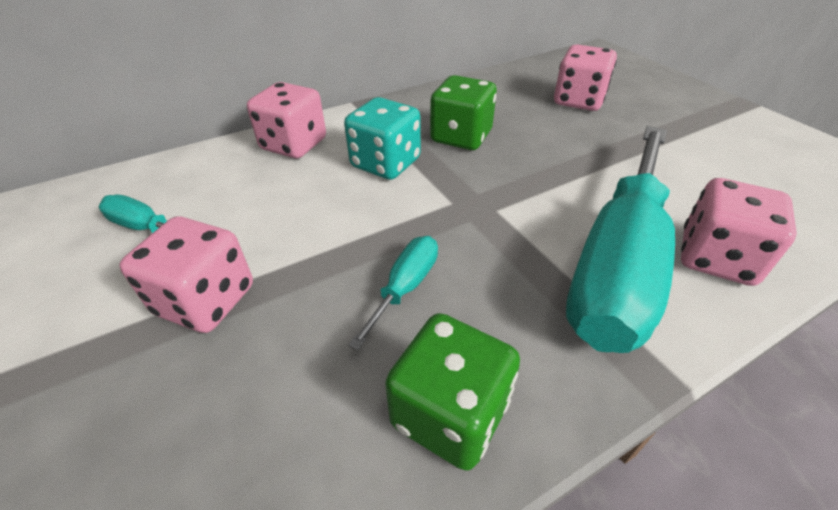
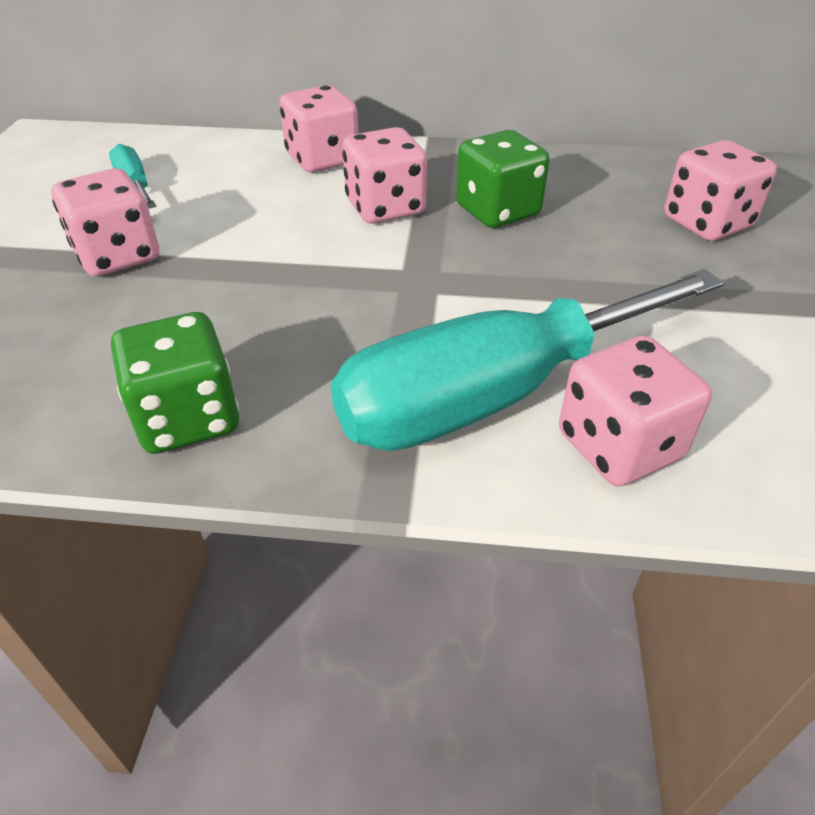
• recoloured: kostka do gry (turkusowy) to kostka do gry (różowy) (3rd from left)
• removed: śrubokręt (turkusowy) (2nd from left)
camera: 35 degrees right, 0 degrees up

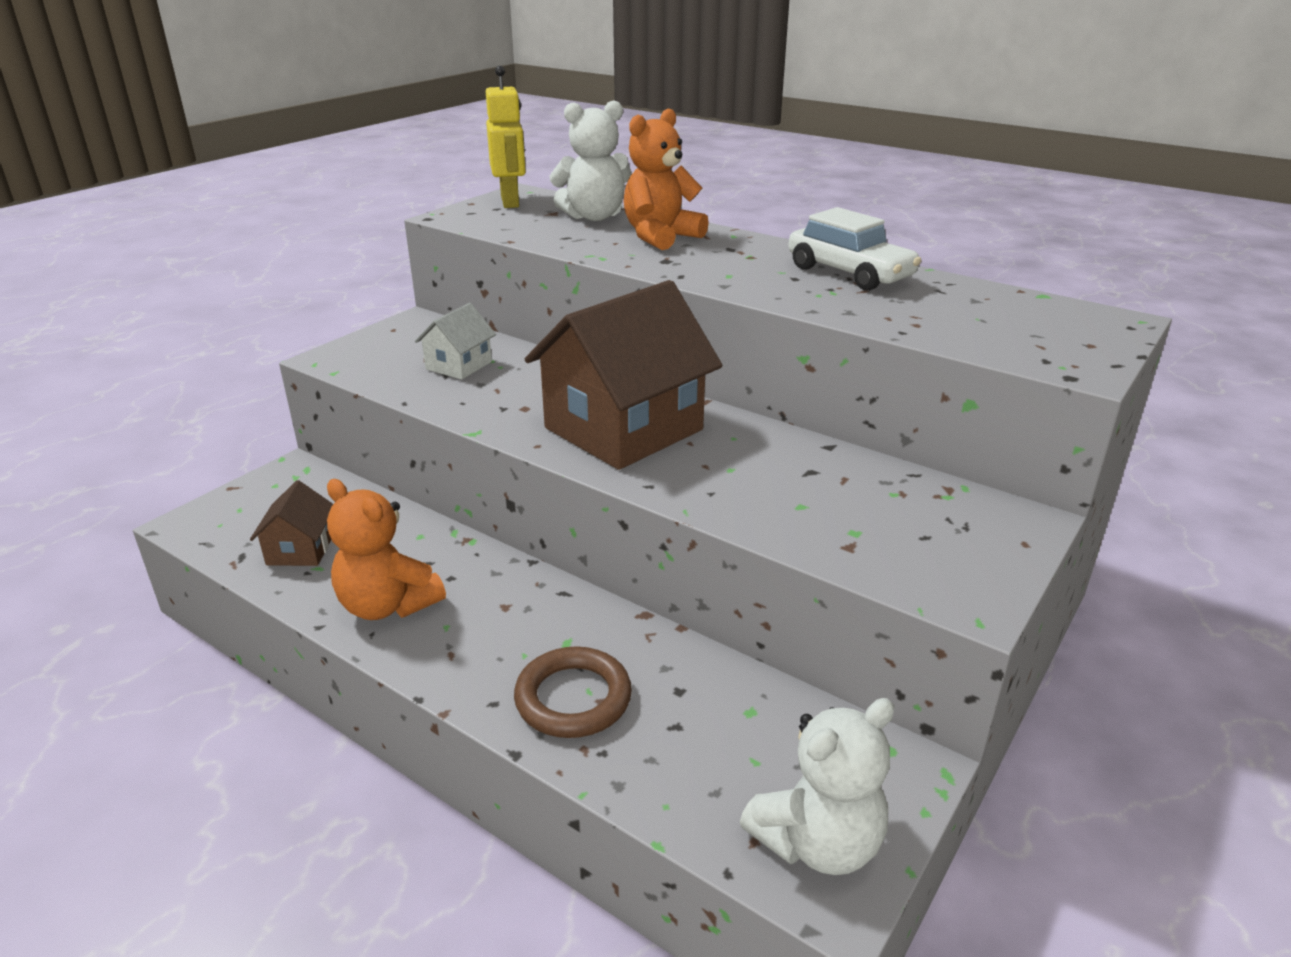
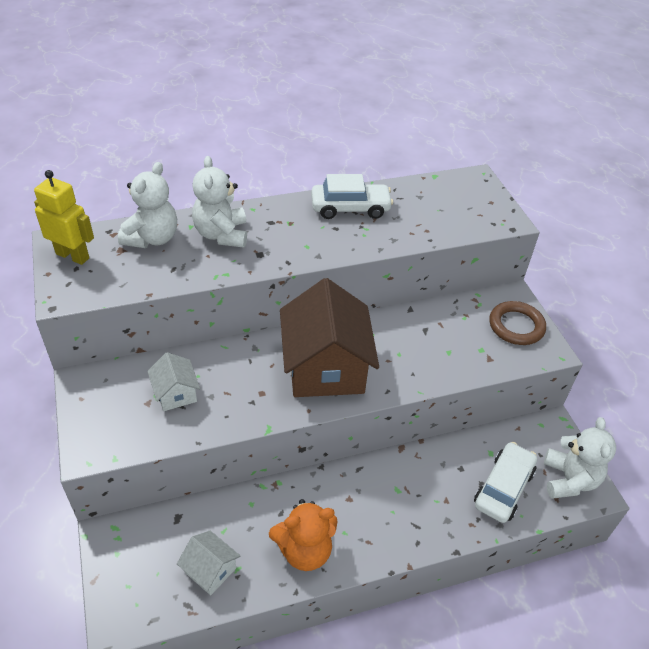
• recoloured: miś (pomarańczowy) (2nd from left) to miś (biały) (2nd from left)
• recoloured: domek (brązowy) (1st from left) to domek (biały) (2nd from left)
• moved: pierścień (brązowy)
• added: samochód (biały) (2nd from left)
camera: 55 degrees left, 15 degrees up

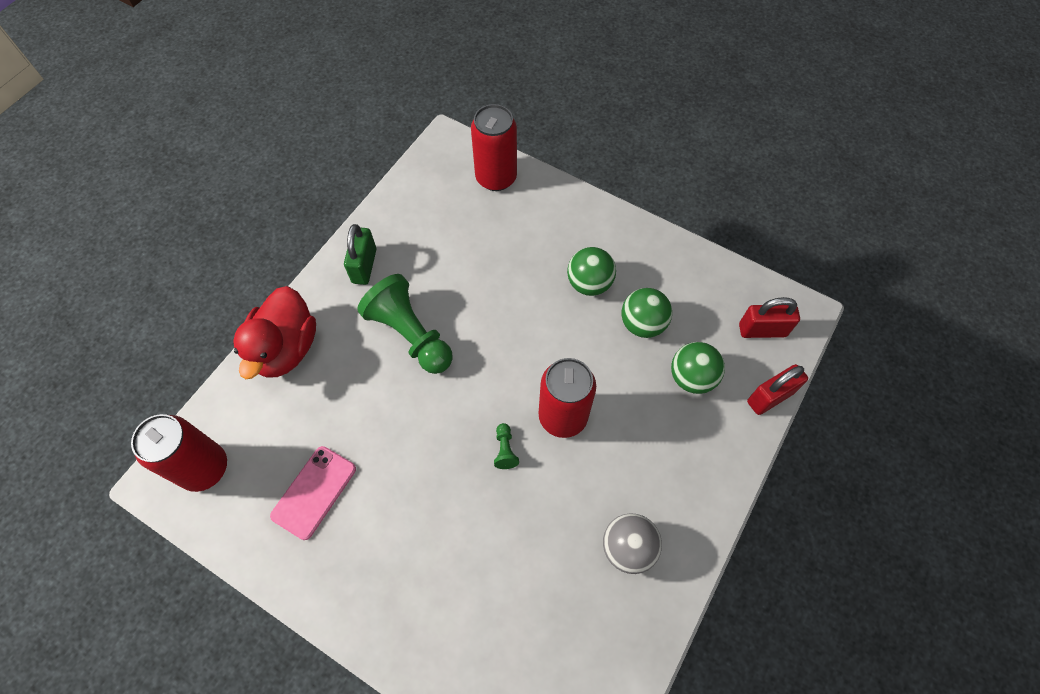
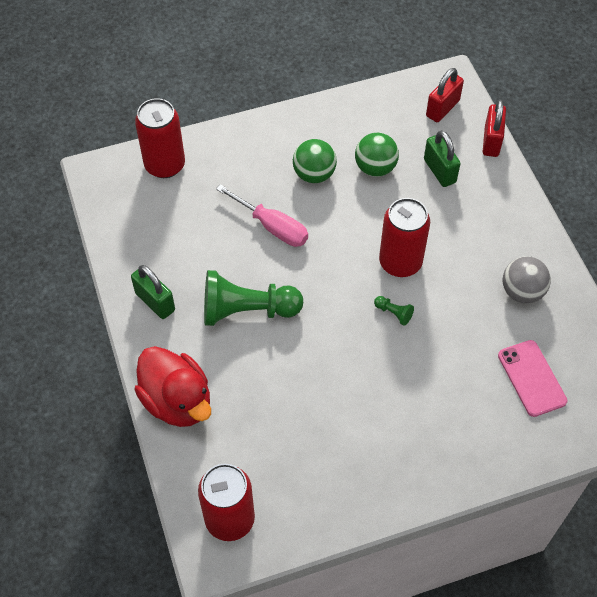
• replaced: piłka (zielony) (3rd from left) to kłódka (zielony) (2nd from left)
• moved: telefon (różowy)
• added: śrubokręt (różowy)
camera: 50 degrees left, 5 degrees down

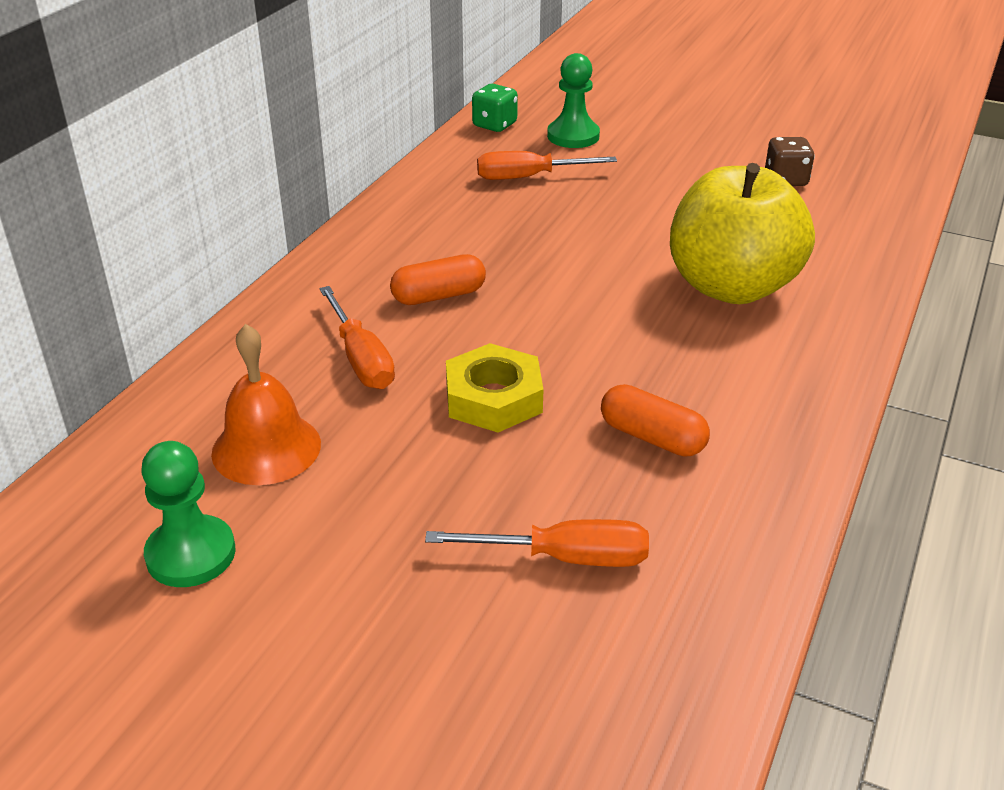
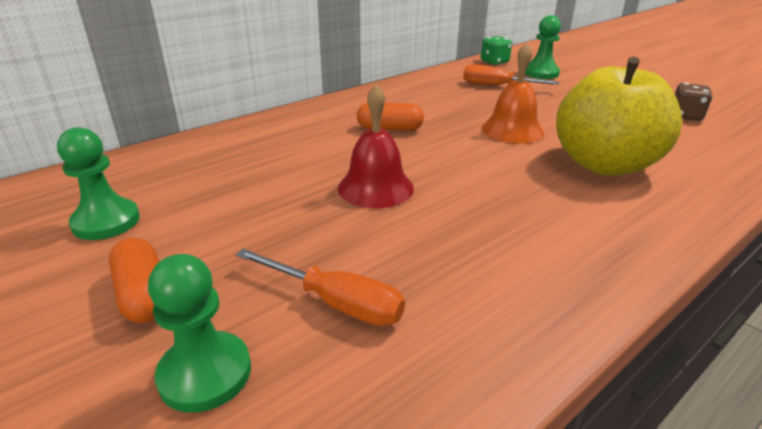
• removed: śrubokręt (pomarańczowy) (1st from left)
• moved: dzwonek (pomarańczowy)
• replaced: nakrętka (żółty) to dzwonek (czerwony)
• moved: kapsułka (pomarańczowy) (2nd from left in the first image) to kapsułka (pomarańczowy) (1st from left)
• added: pionek (zielony) (2nd from left)
camera: 25 degrees right, 5 degrees down

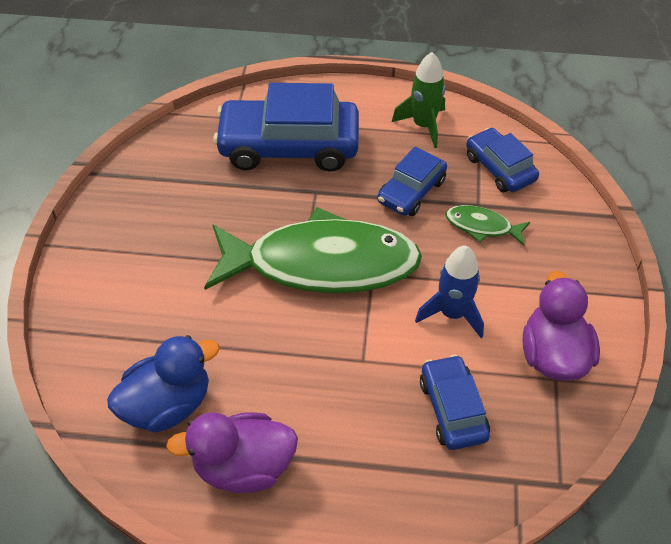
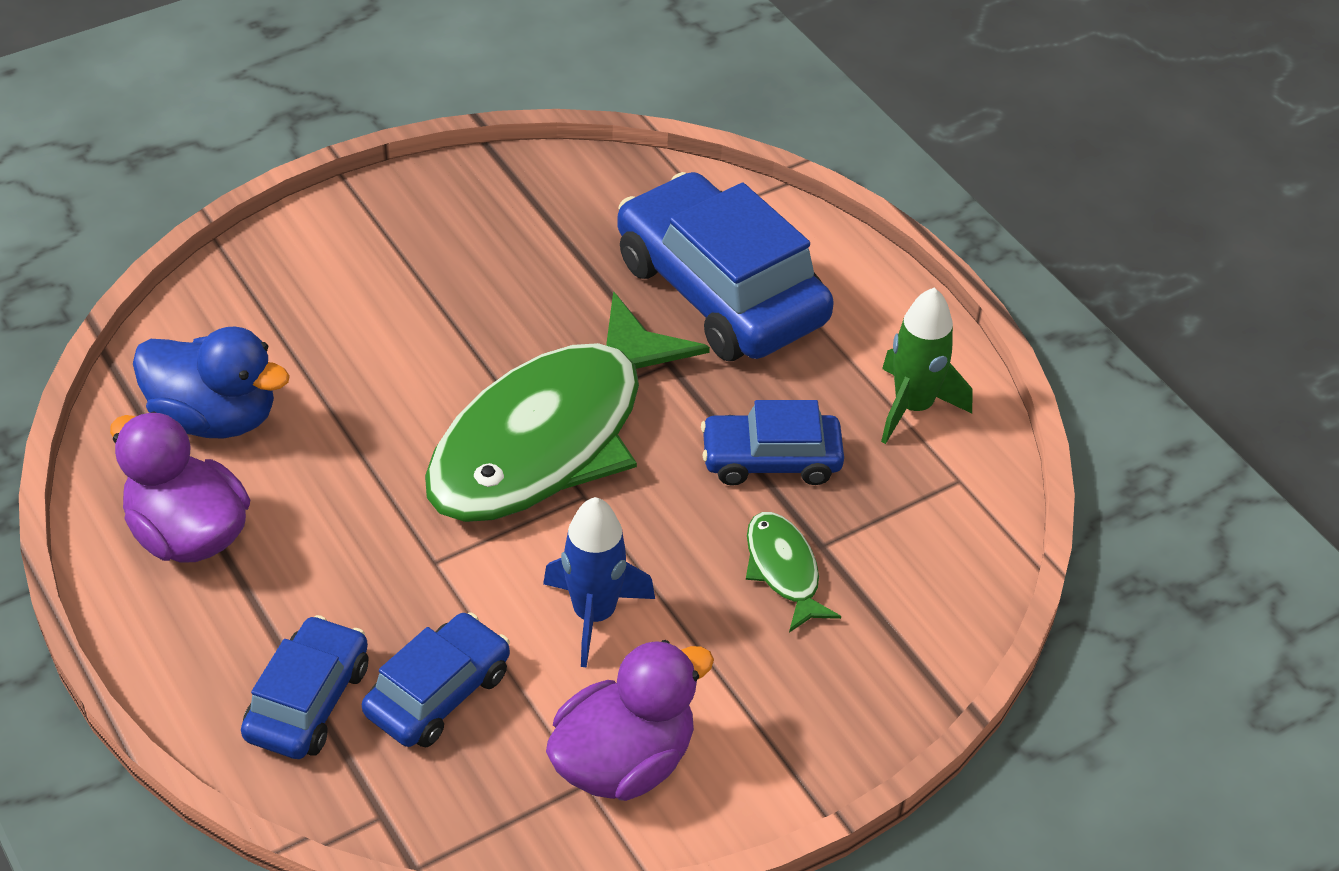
• moved: samochód (niebieski) (4th from left in the first image) to samochód (niebieski) (1st from left)
• turned: ryba (zielony) (1st from left) 75 degrees clockwise
camera: 50 degrees right, 5 degrees down

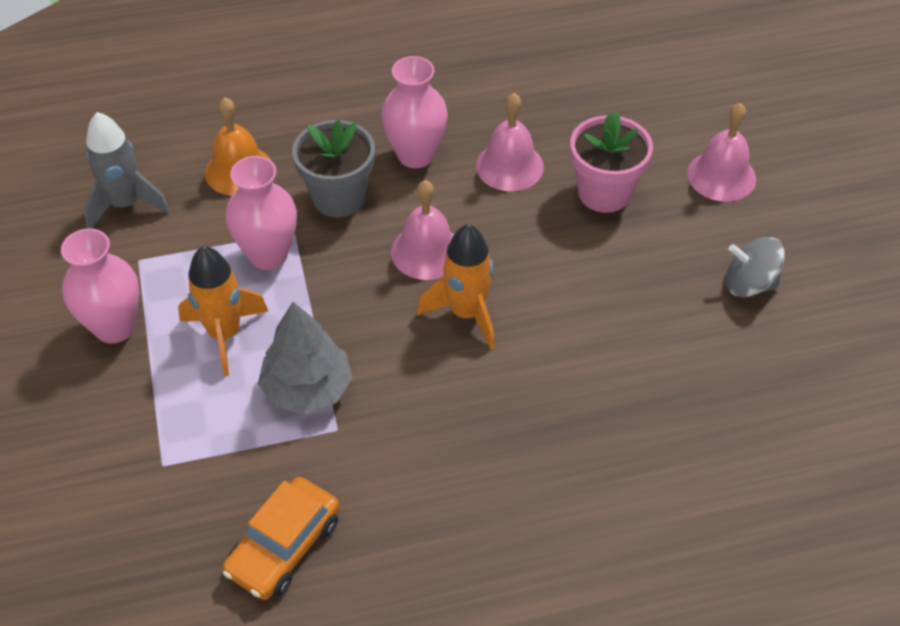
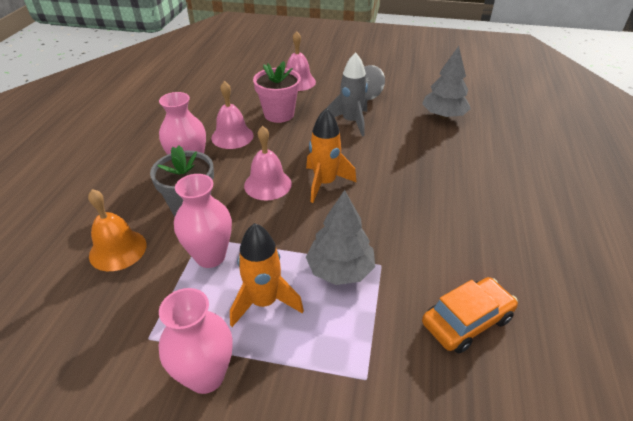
• moved: rakieta (szary)
• turned: samochód (pomarańczowy) 90 degrees counterclockwise
• added: drzewko (szary) (2nd from left)
camera: 65 degrees left, 10 degrees down

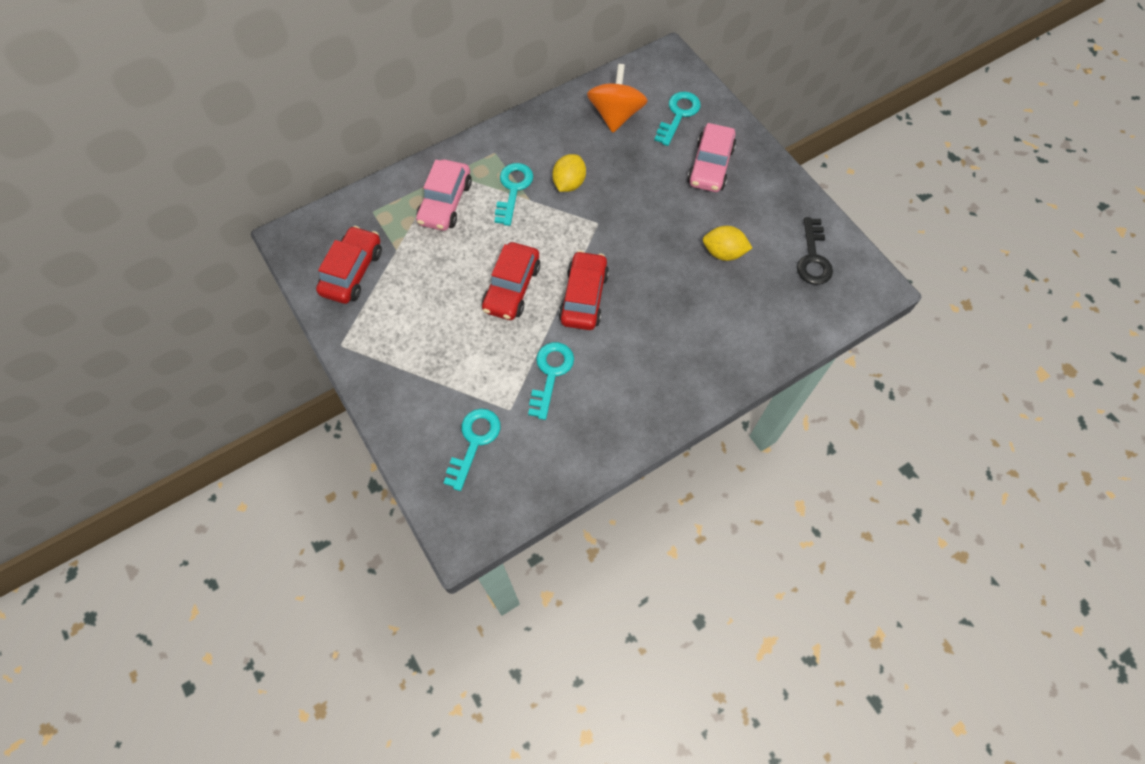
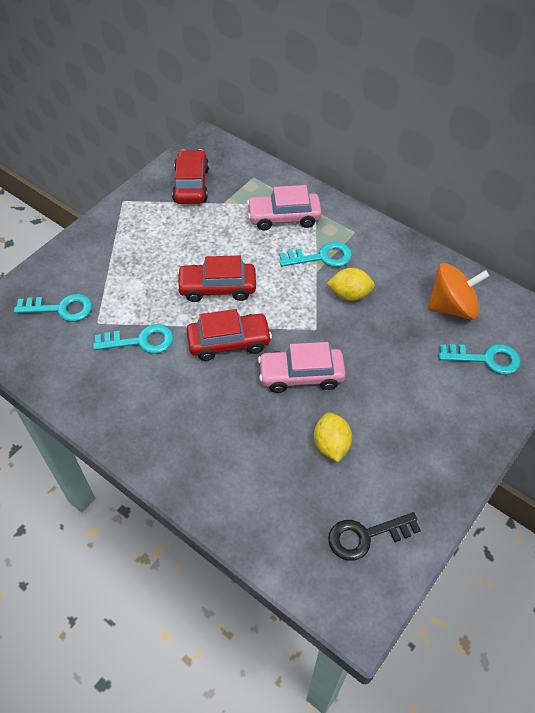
• moved: samochód (różowy) (2nd from left)
• turned: samochód (czerwony) (1st from left) 90 degrees counterclockwise
camera: 70 degrees right, 10 degrees down

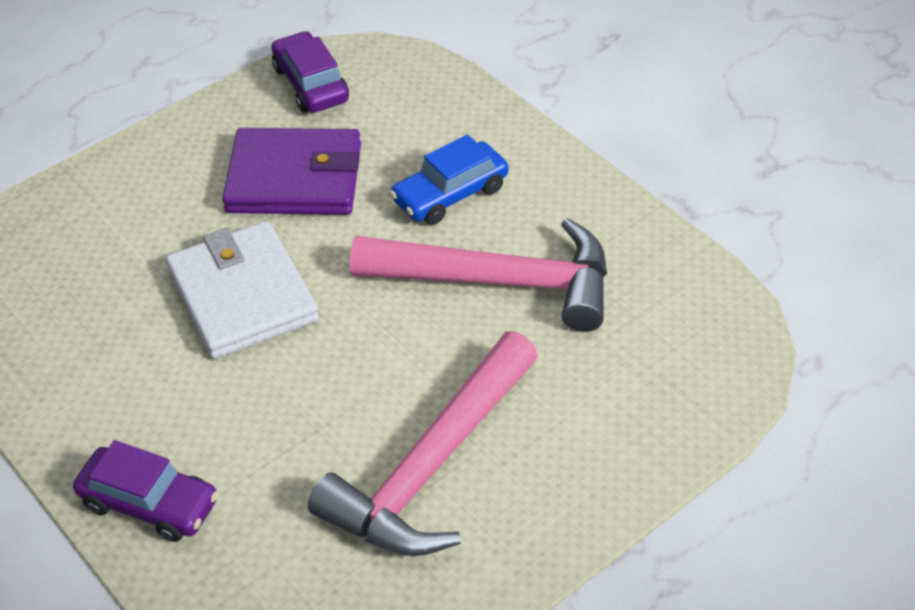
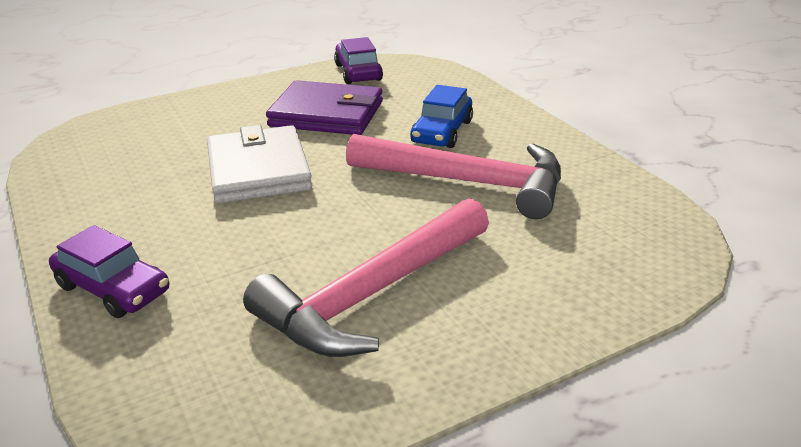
• turned: samochód (niebieski) 45 degrees counterclockwise
camera: 10 degrees right, 15 degrees down

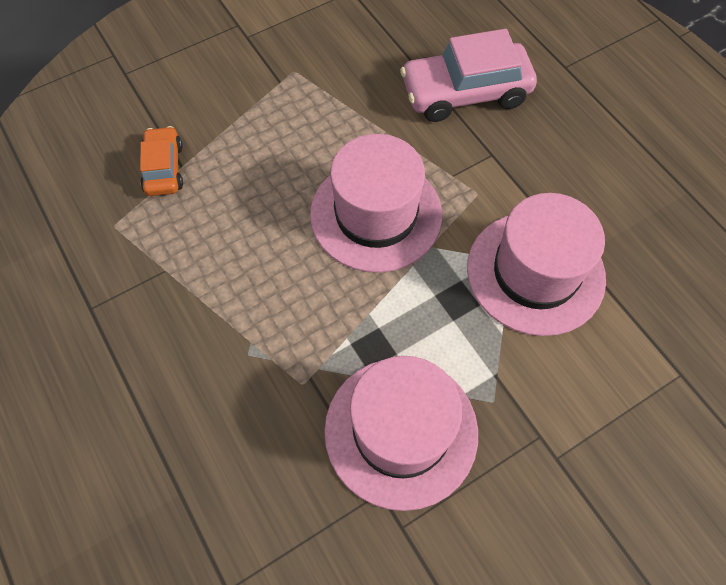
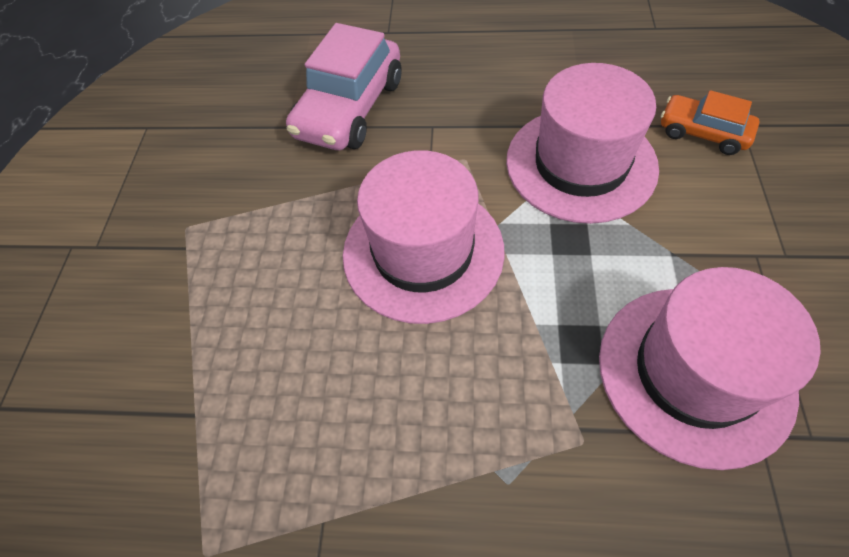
• moved: samochód (pomarańczowy)
camera: 50 degrees left, 5 degrees down

